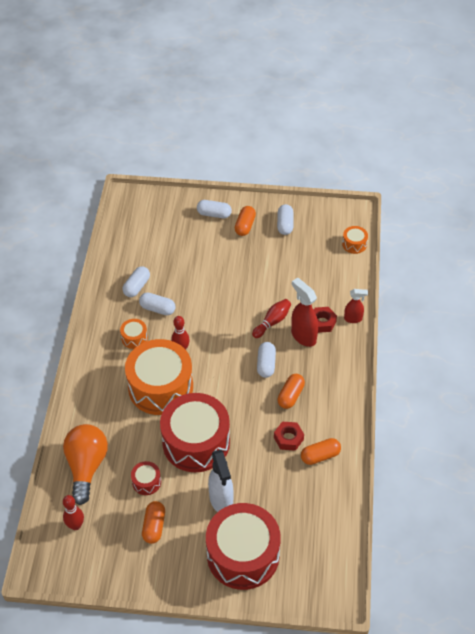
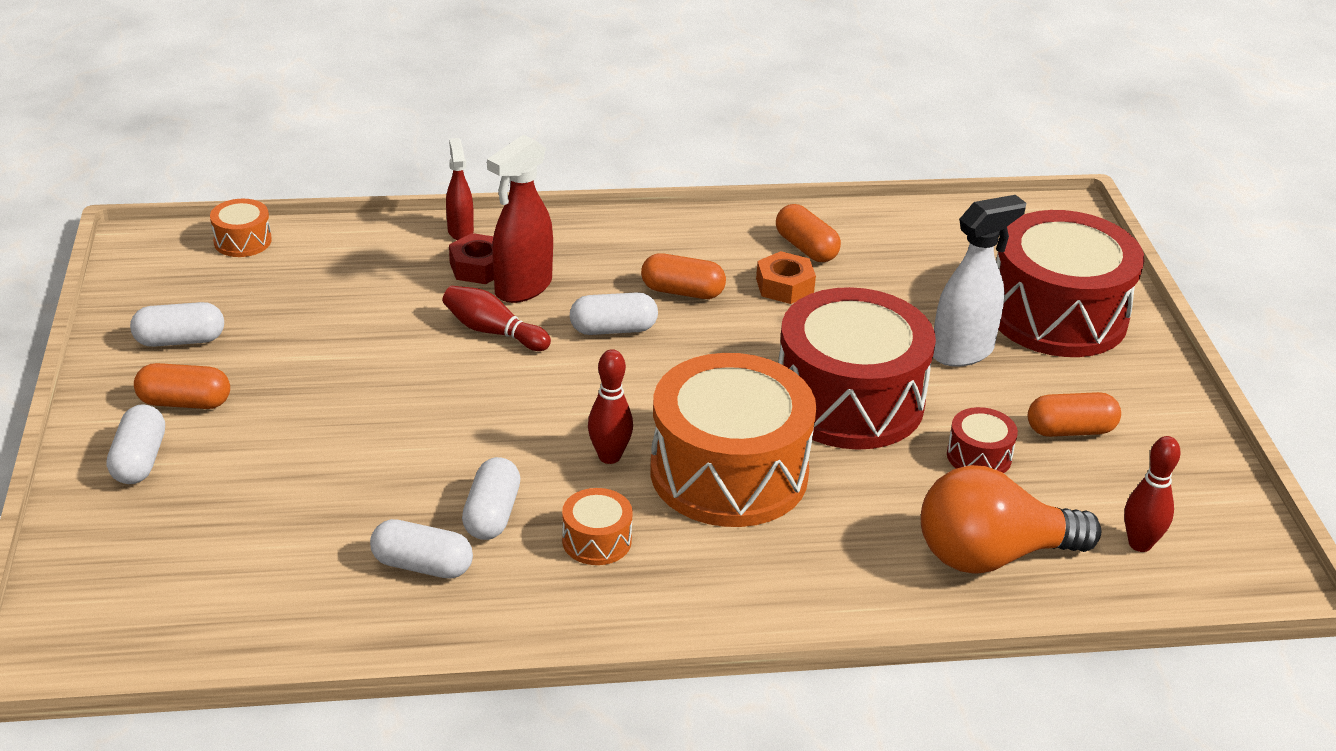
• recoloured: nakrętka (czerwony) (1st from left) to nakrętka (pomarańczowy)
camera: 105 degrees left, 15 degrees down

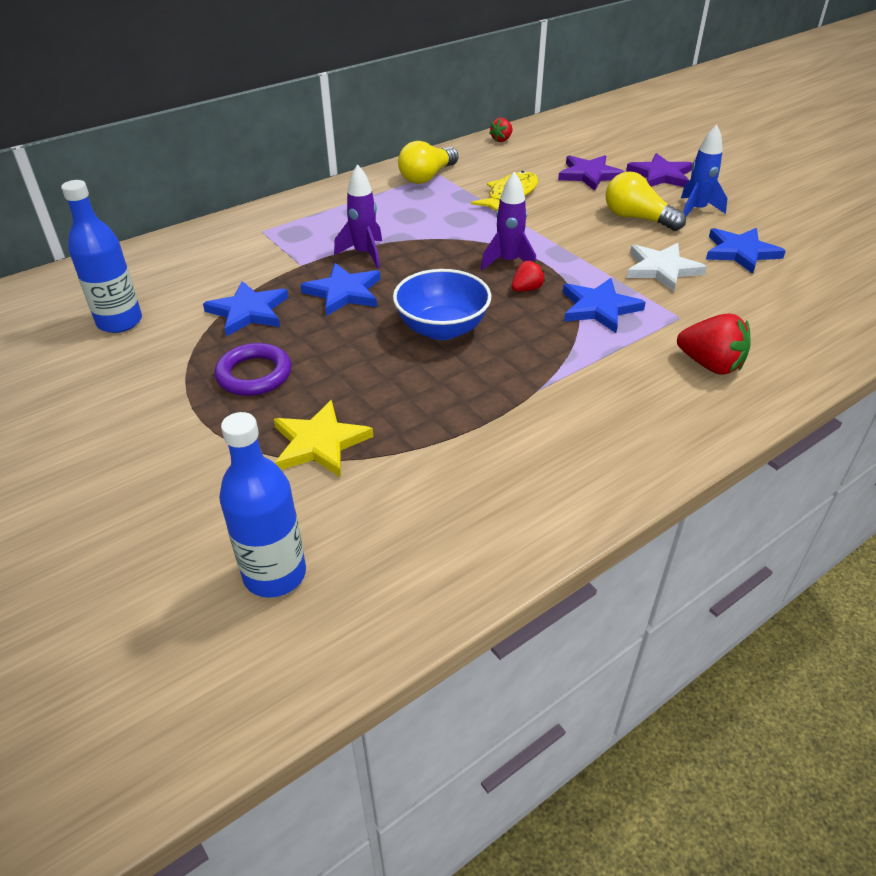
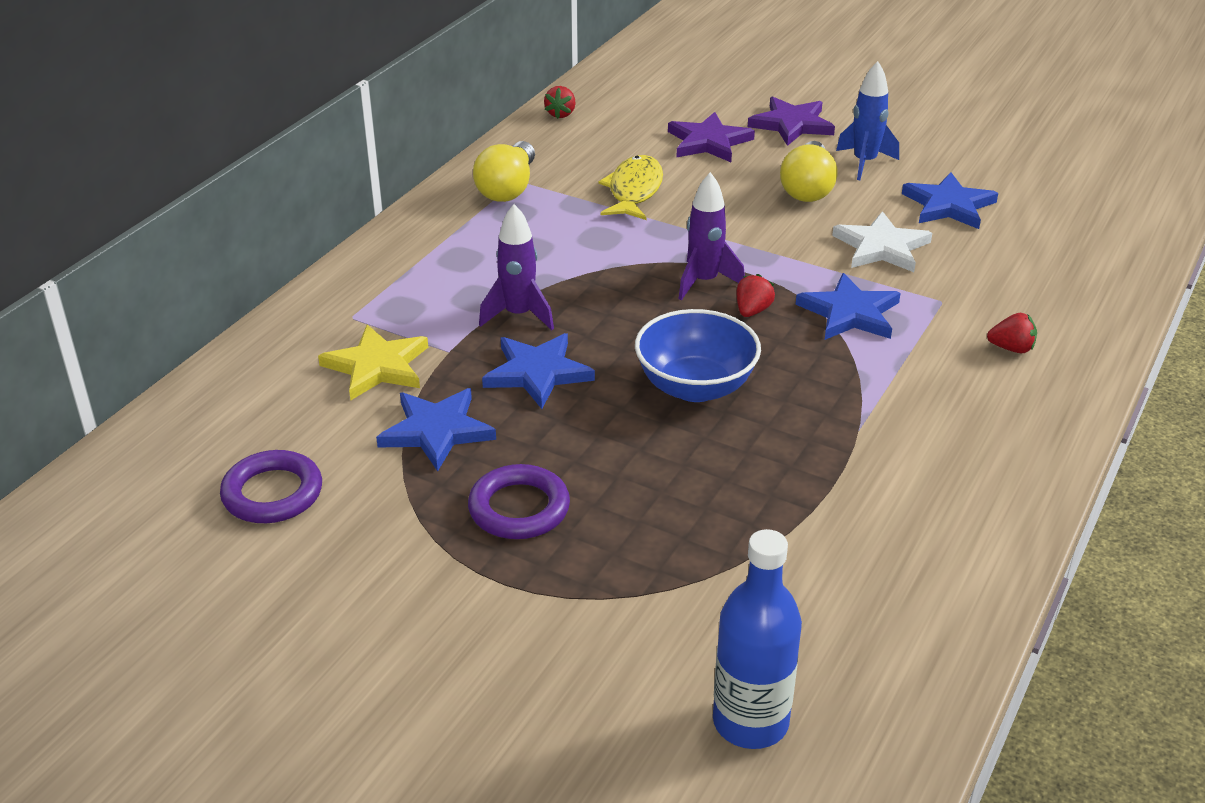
• turned: żarówka (żółty) (2nd from left) 90 degrees counterclockwise
• replaced: butelka (niebieski) (1st from left) to pierścień (fioletowy) (1st from left)
• resized: truskawka (czerwony) (3rd from left) x0.58
• moved: gwiazda (żółty)
camera: 25 degrees left, 5 degrees down

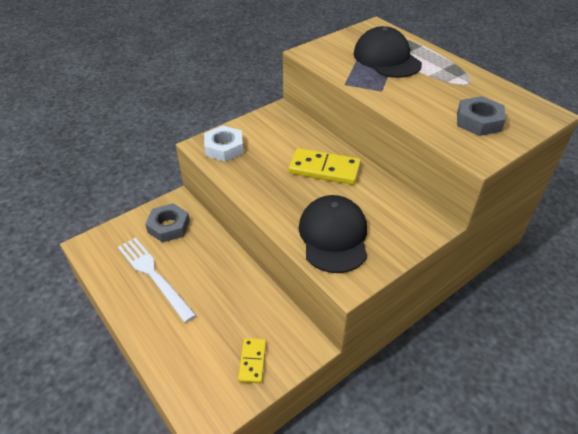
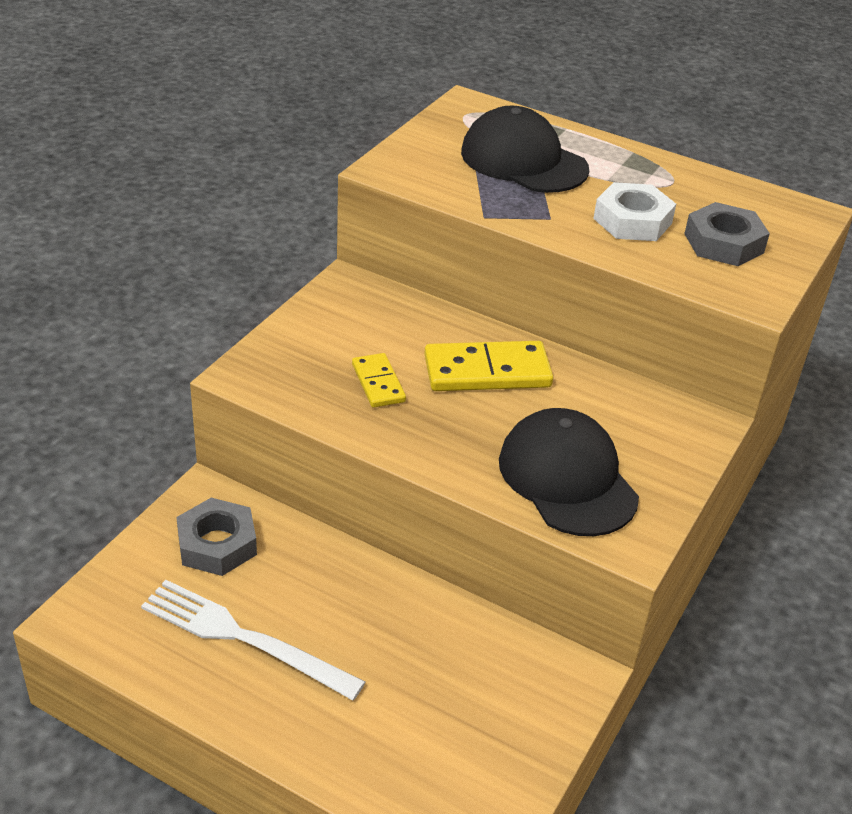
• moved: nakrętka (biały)
• moved: kostka domina (żółty) (1st from left)
camera: 25 degrees left, 5 degrees down

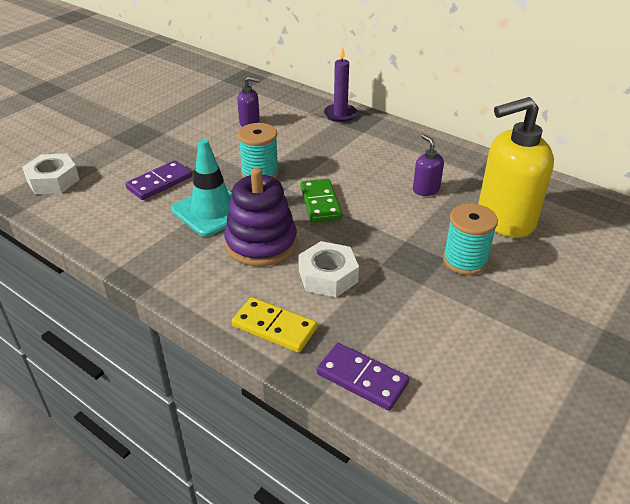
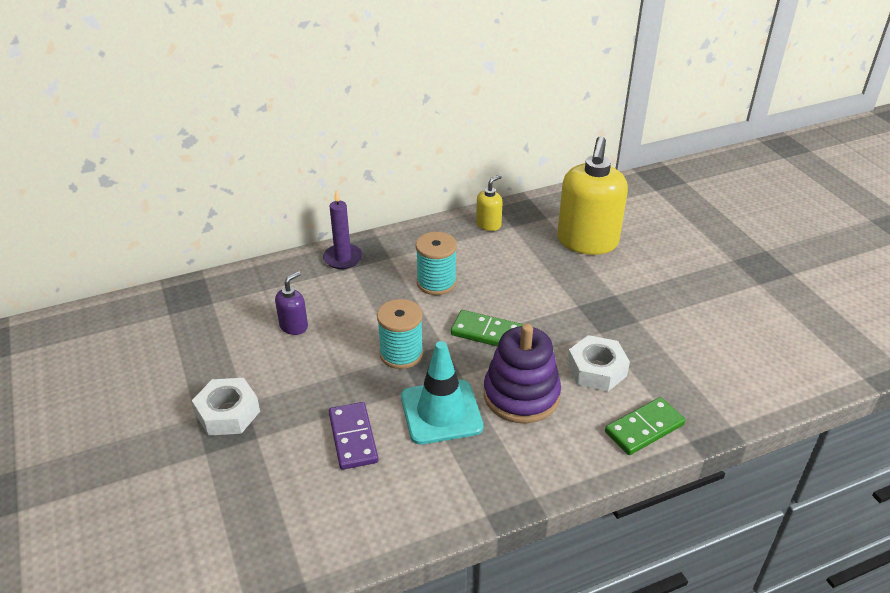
• removed: dozownik mydła (fioletowy) (2nd from left)
• moved: nakrętka (biały) (1st from left)
• moved: szpulka (turkusowy) (2nd from left)
• recoloured: kostka domina (żółty) to kostka domina (zielony) (2nd from left)
• removed: kostka domina (fioletowy) (2nd from left)
• added: dozownik mydła (żółty) (1st from left)
camera: 60 degrees left, 0 degrees up

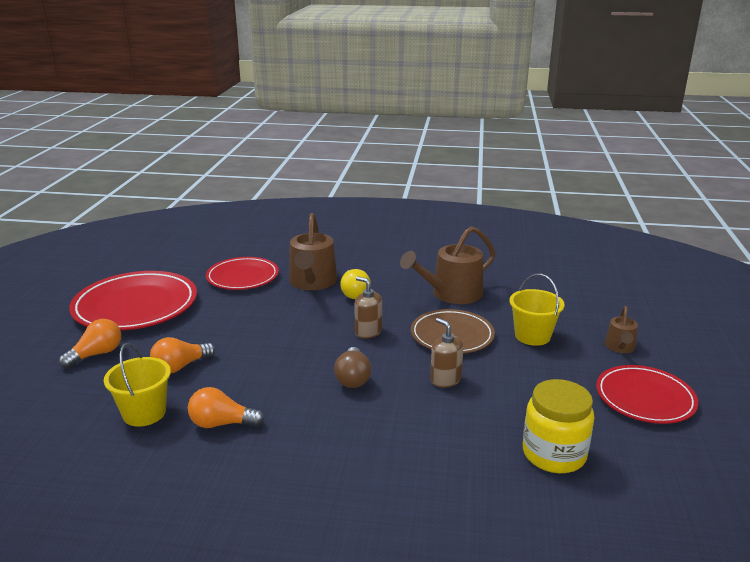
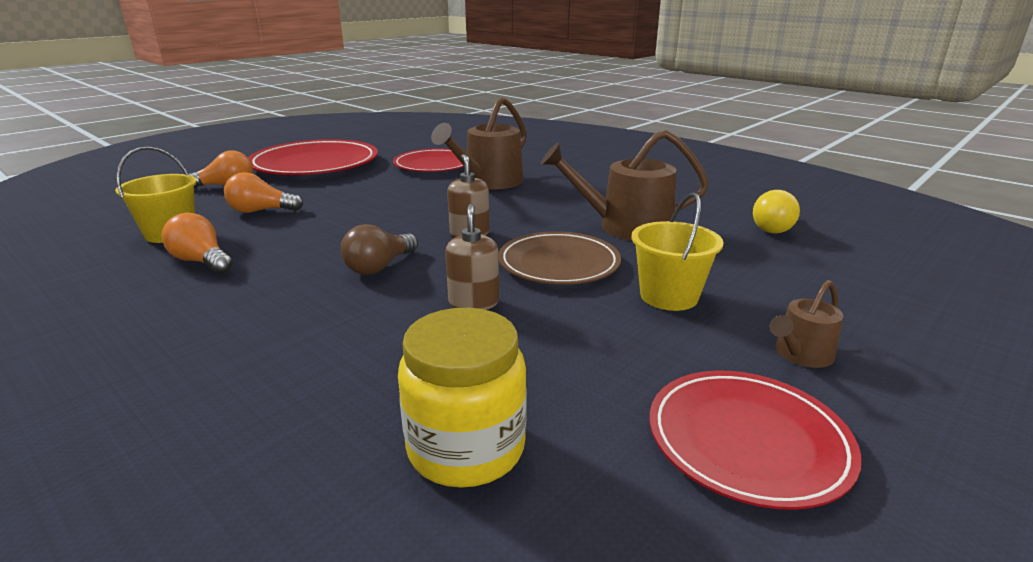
• moved: żarówka (żółty)
camera: 35 degrees right, 0 degrees up

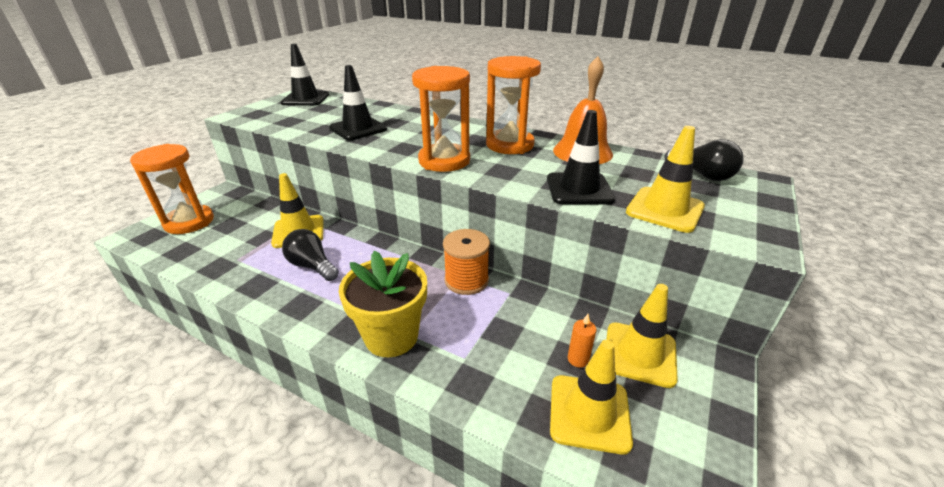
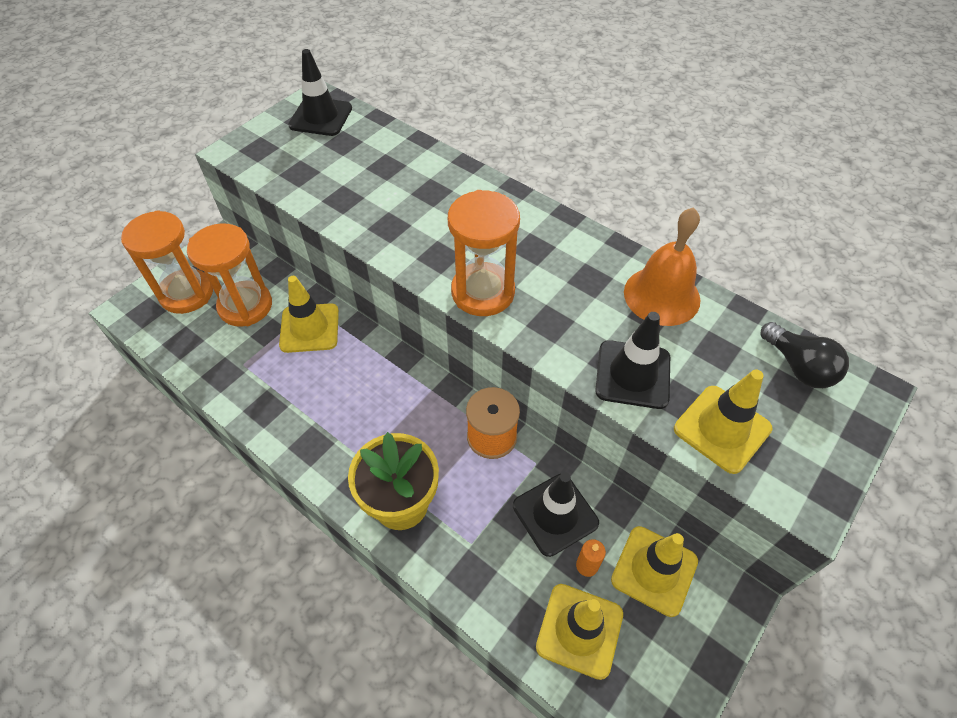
• moved: klepsydra (pomarańczowy) (3rd from left in the first image) to klepsydra (pomarańczowy) (2nd from left)
• moved: pachołek (czarny) (2nd from left)
• removed: żarówka (czarny) (1st from left)
camera: 10 degrees right, 20 degrees up

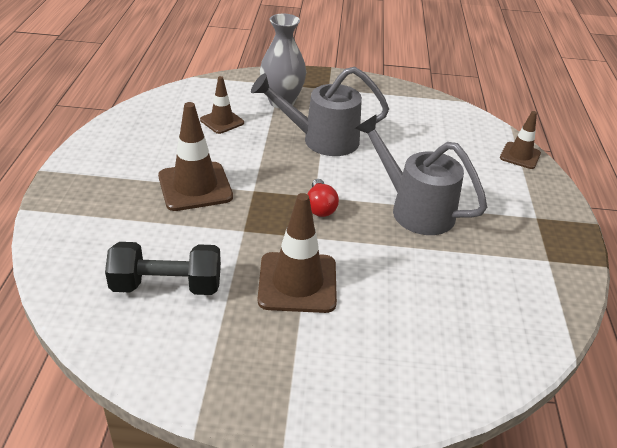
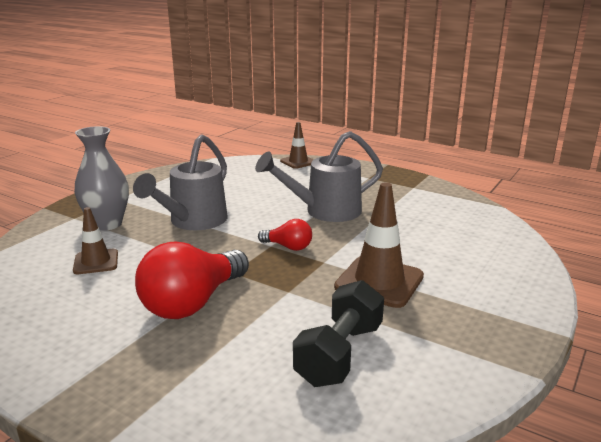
• replaced: pachołek (brązowy) (1st from left) to żarówka (czerwony) (1st from left)
camera: 60 degrees left, 15 degrees down

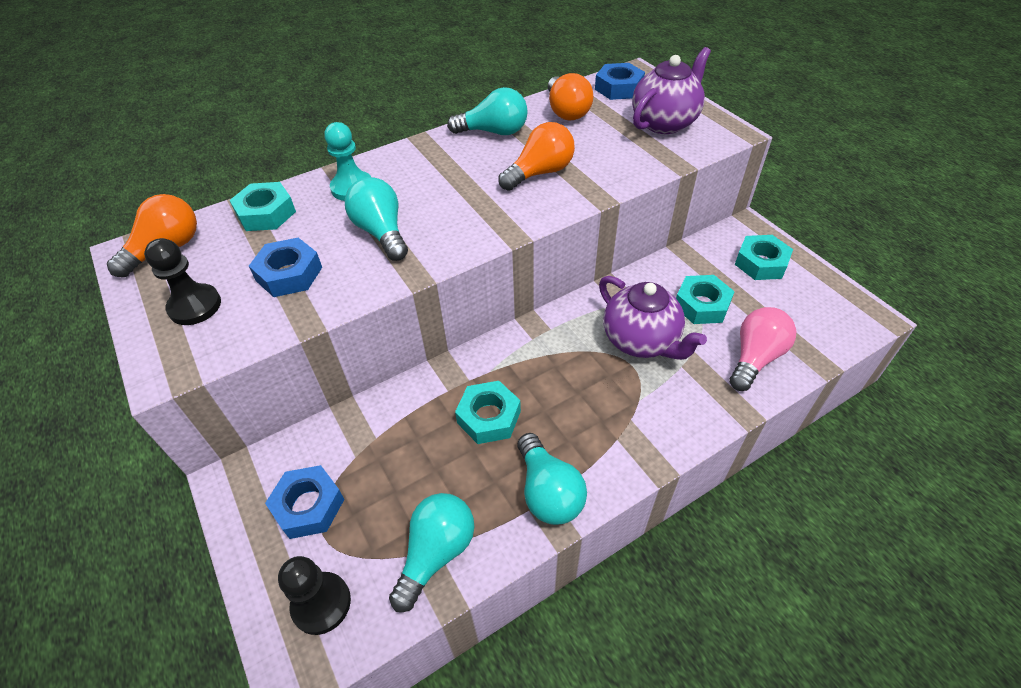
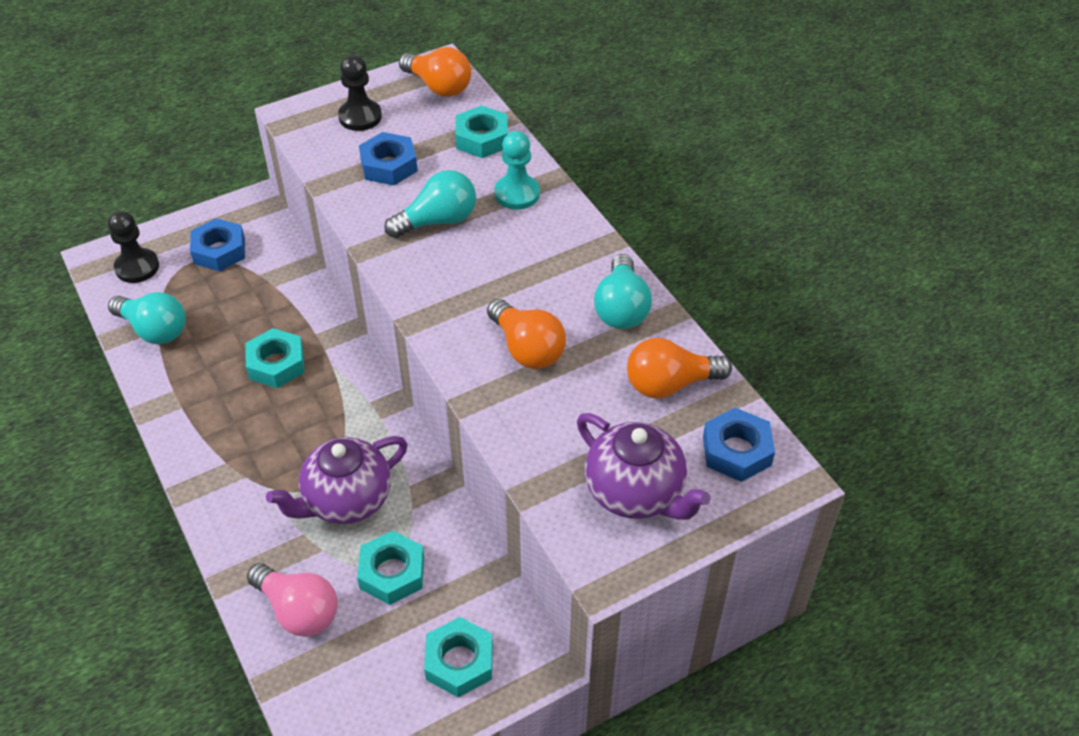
• removed: żarówka (turkusowy) (4th from left)
camera: 90 degrees right, 0 degrees up

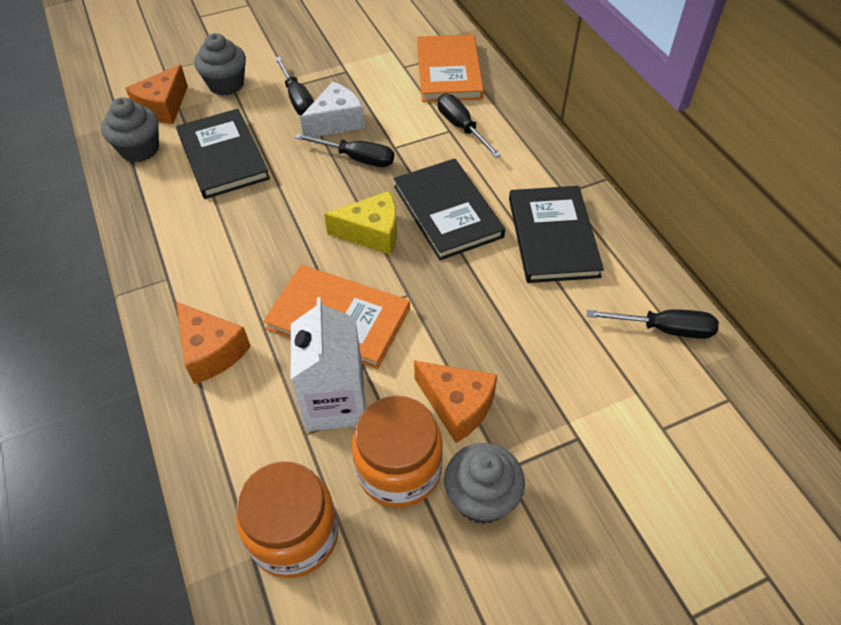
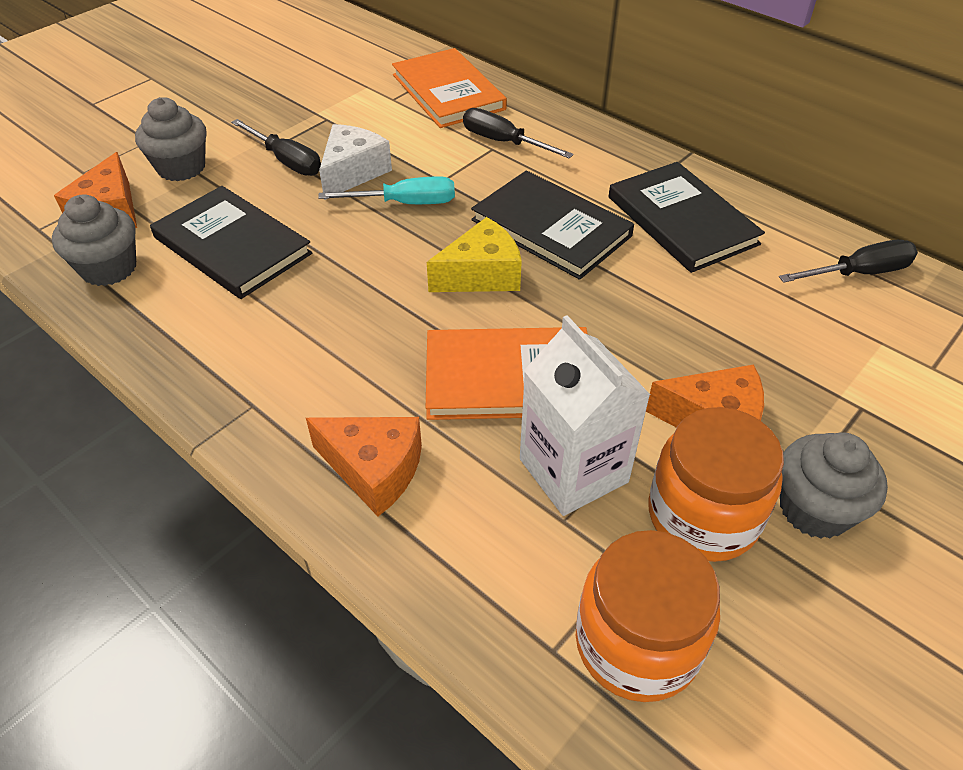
• recoloured: śrubokręt (czarny) (2nd from left) to śrubokręt (turkusowy)
camera: 25 degrees left, 5 degrees down

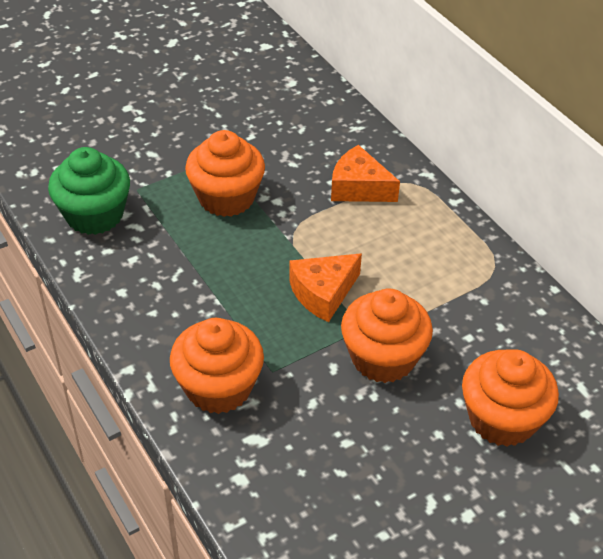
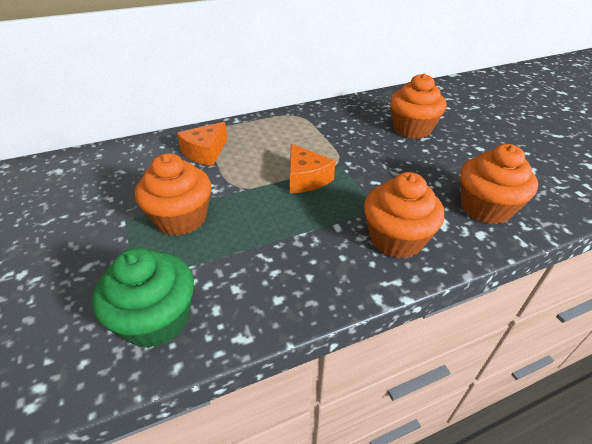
• moved: muffinka (pomarańczowy) (3rd from left in the first image) to muffinka (pomarańczowy) (4th from left)
camera: 80 degrees left, 5 degrees down

